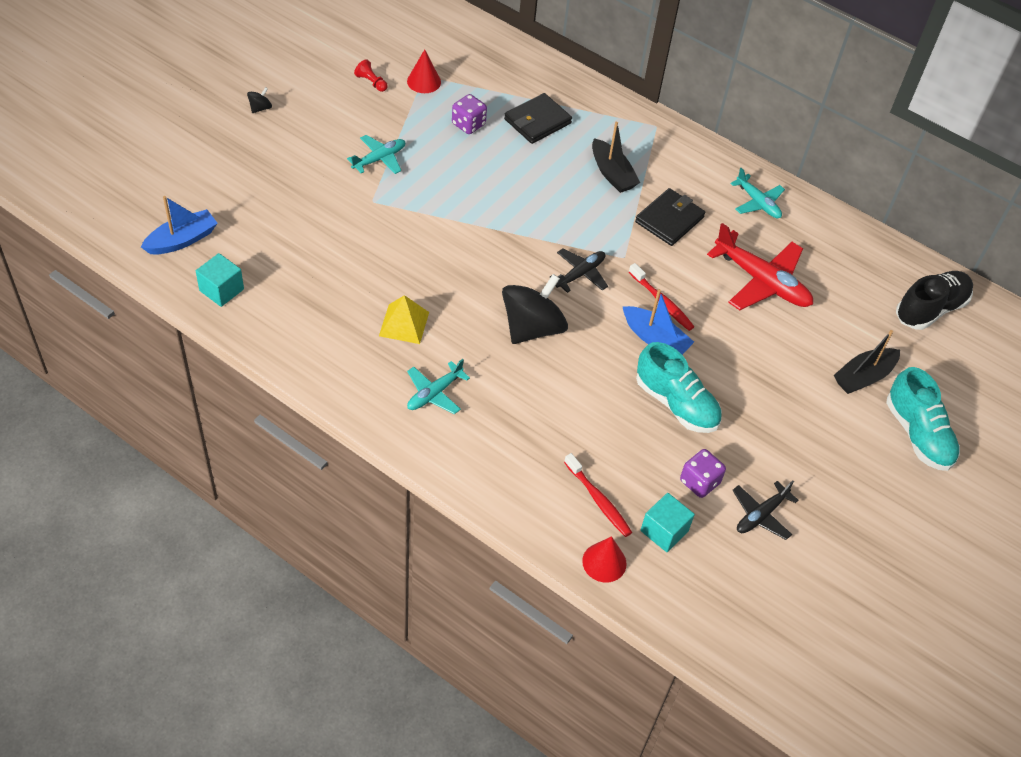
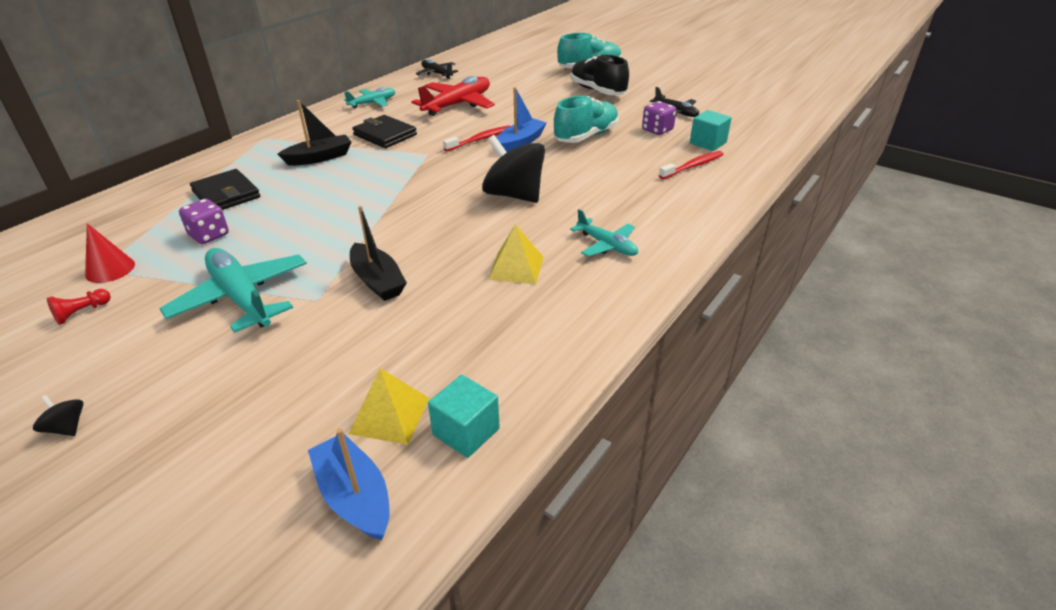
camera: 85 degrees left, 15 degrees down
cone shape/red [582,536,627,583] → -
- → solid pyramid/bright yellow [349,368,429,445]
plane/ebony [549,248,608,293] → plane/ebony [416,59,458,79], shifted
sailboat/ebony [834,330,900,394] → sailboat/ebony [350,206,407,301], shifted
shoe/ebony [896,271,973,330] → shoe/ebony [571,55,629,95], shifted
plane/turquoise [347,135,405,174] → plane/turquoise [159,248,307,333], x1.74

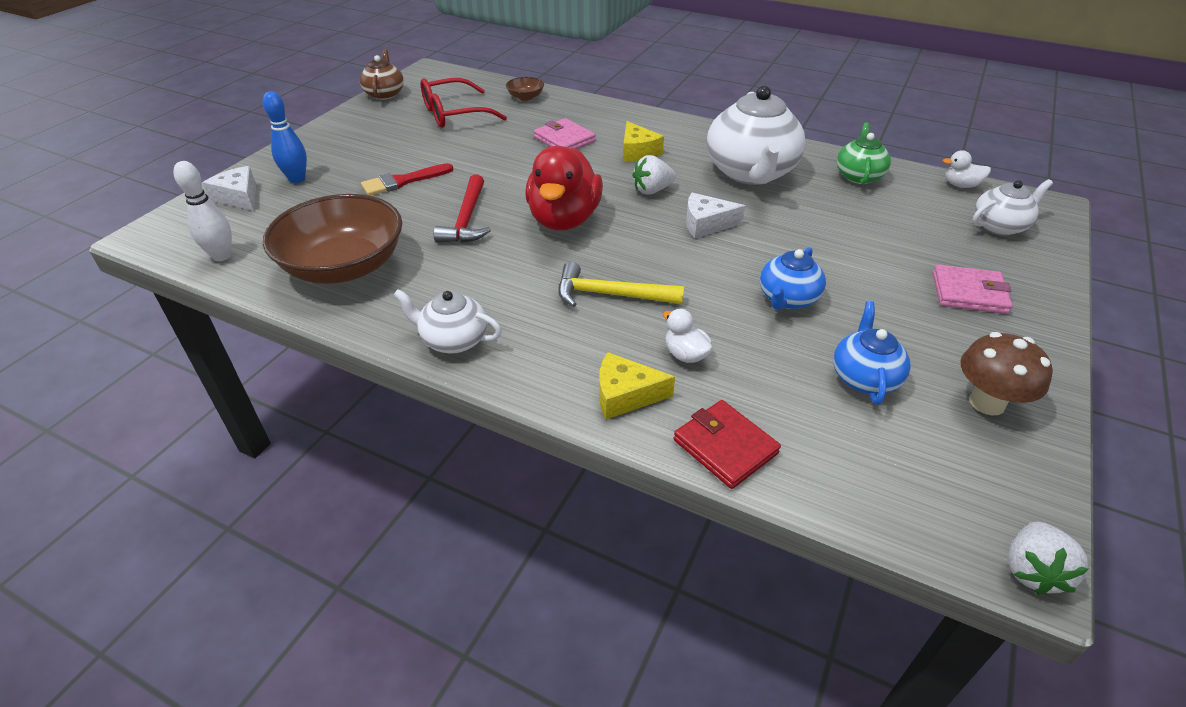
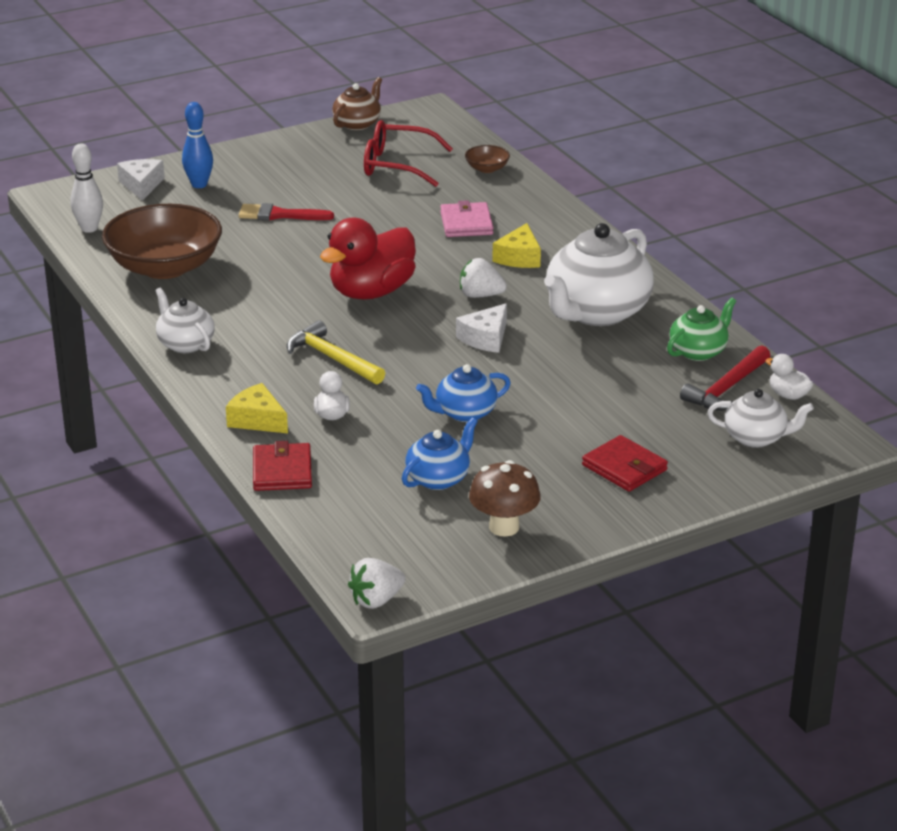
camera: 35 degrees right, 10 degrees down
carpenter's hammer/red [434,174,491,243] → carpenter's hammer/red [680,345,771,411], shifted
card wallet/pink [933,264,1013,314] → card wallet/red [582,435,668,492]
cheese/pure white [686,193,745,238] → cheese/pure white [456,303,507,353], 90 degrees counterclockwise

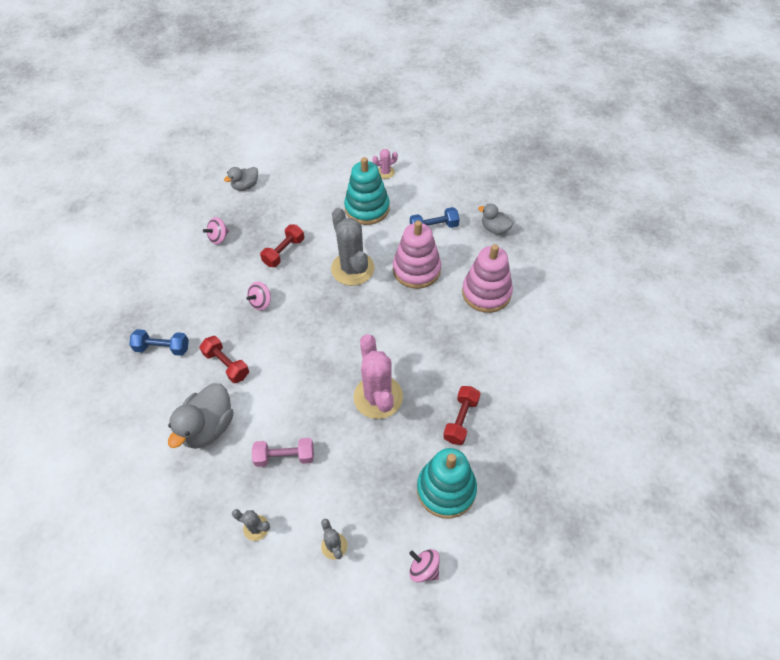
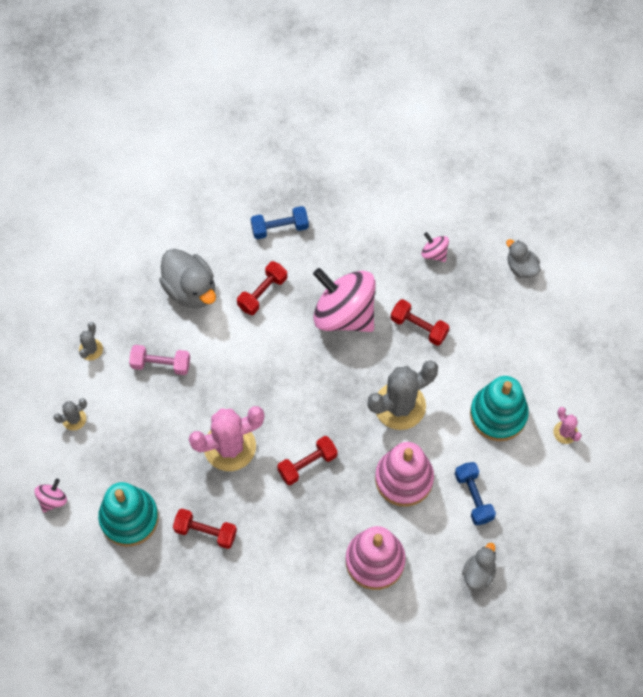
camera: 85 degrees right, 10 degrees up
- → free weight/red [277,436,338,485]
free weight/cobalt [129,329,189,356] → free weight/cobalt [251,206,309,239], 75 degrees clockwise
toy duck/gray [168,383,233,449] → toy duck/gray [159,249,216,308], 150 degrees counterclockwise
free weight/pink [252,438,314,467] → free weight/pink [129,345,190,375], 75 degrees counterclockwise
toy top/pink [246,282,271,310] → toy top/pink [313,268,376,332], x2.33

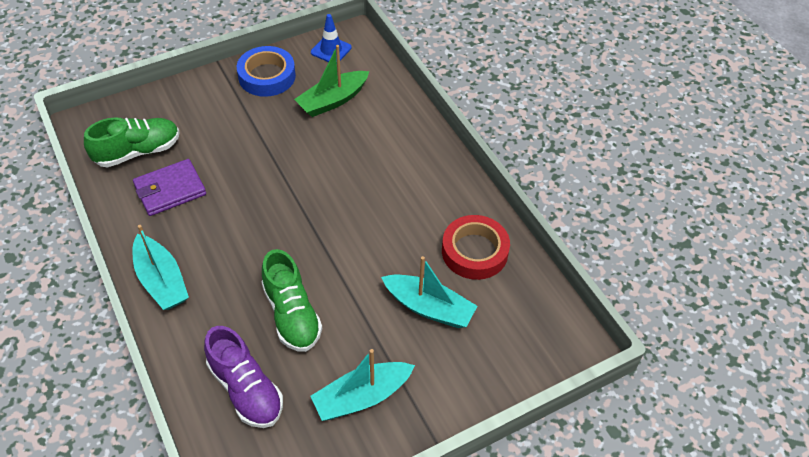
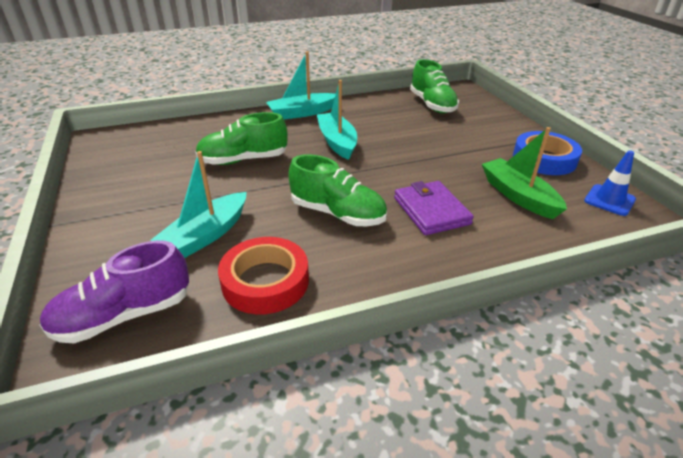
camera: 100 degrees right, 15 degrees down
- → shoe/green [288,154,387,226]
card wallet/violet [133,159,206,216] → card wallet/violet [394,181,474,235], shifted
shoe/violet [204,326,283,428] → shoe/violet [40,240,189,343], shifted
sailboat/turquoise [311,349,415,421] → sailboat/turquoise [317,80,357,160], shifted

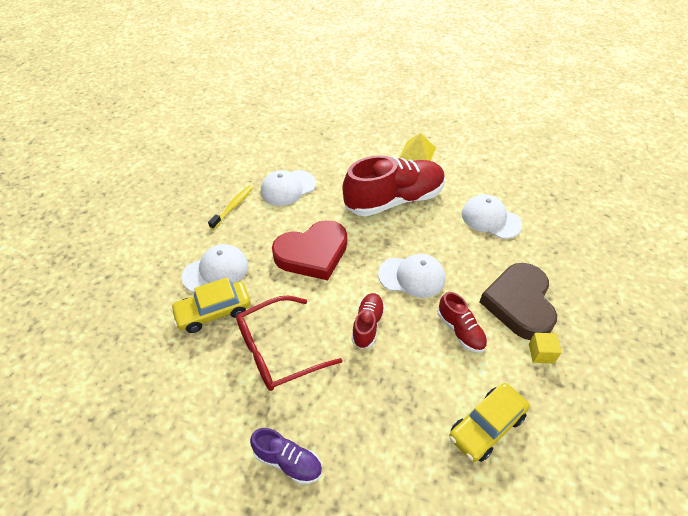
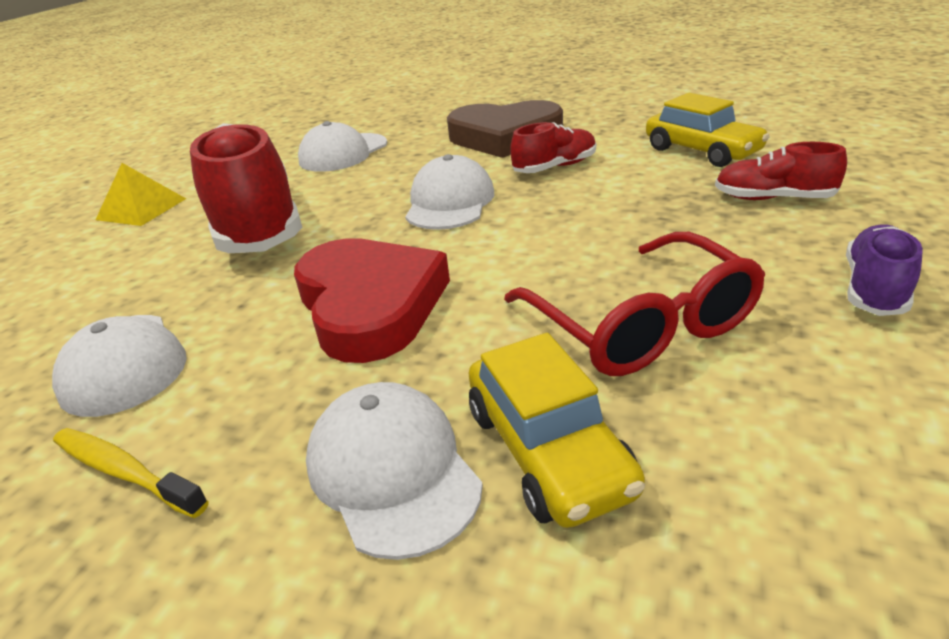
camera: 85 degrees left, 15 degrees down
cube/bright yellow [529,333,562,363] → -
shoe/red [351,293,385,349] → shoe/red [715,142,847,200], shifted

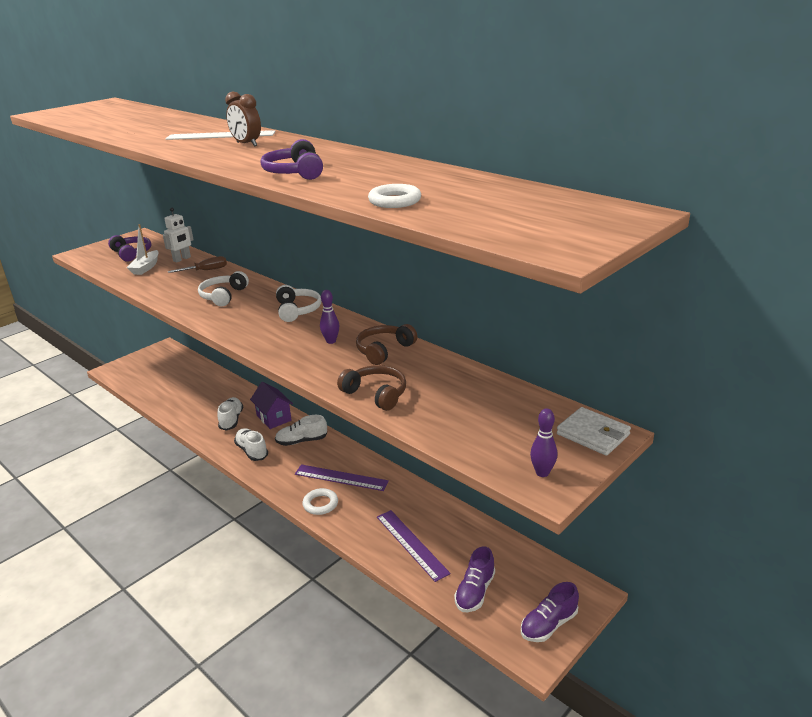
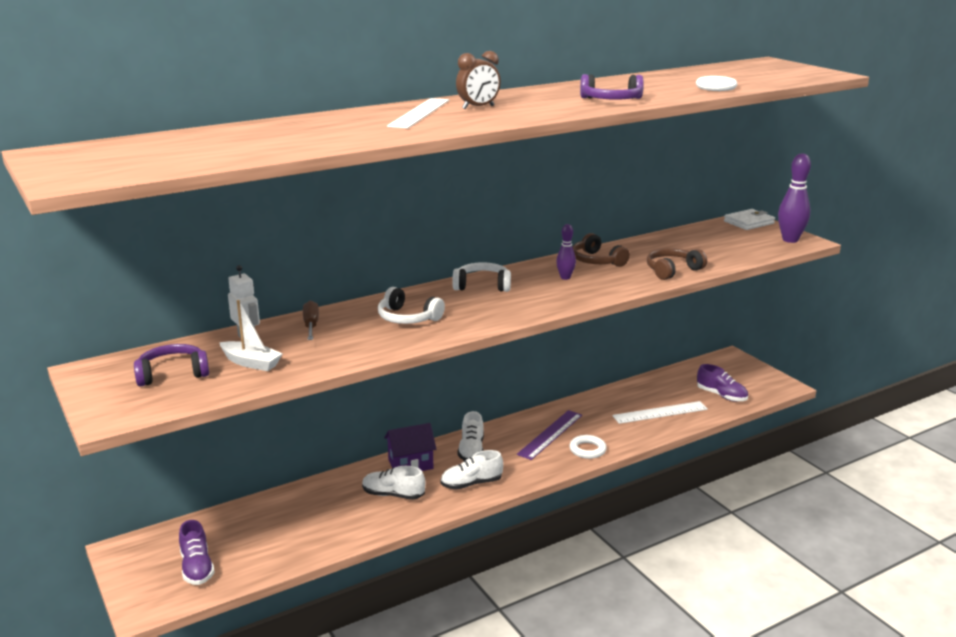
camera: 75 degrees left, 5 degrees down
shoe/violet [521,582,579,642] → shoe/violet [179,520,215,585], shifted
straightedge/violet [377,510,451,582] → straightedge/pure white [612,401,708,424]
skittle/violet [530,408,557,477] → skittle/violet [778,153,811,243], x1.73

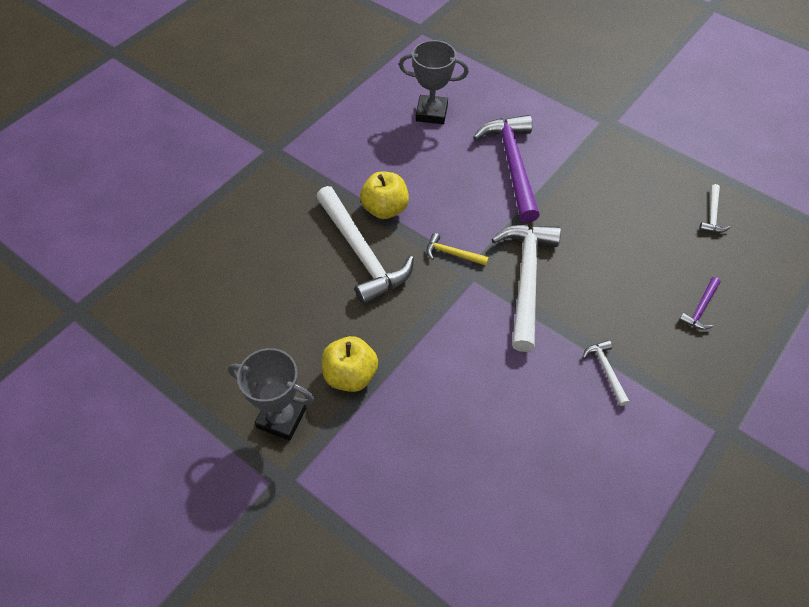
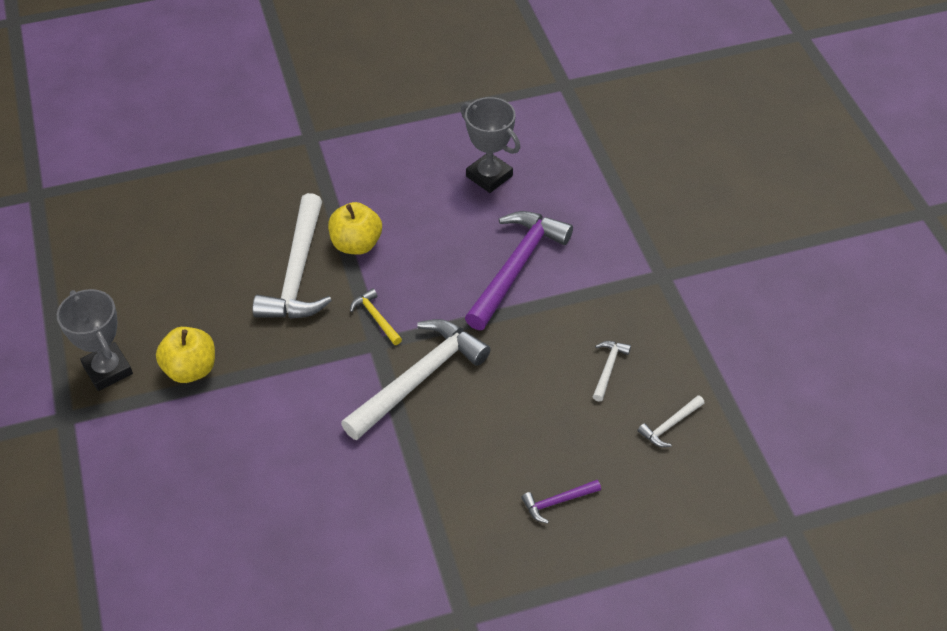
camera: 35 degrees right, 5 degrees down
carpenter's hammer/pure white [583,340,629,406] → carpenter's hammer/pure white [593,341,631,402], shifted

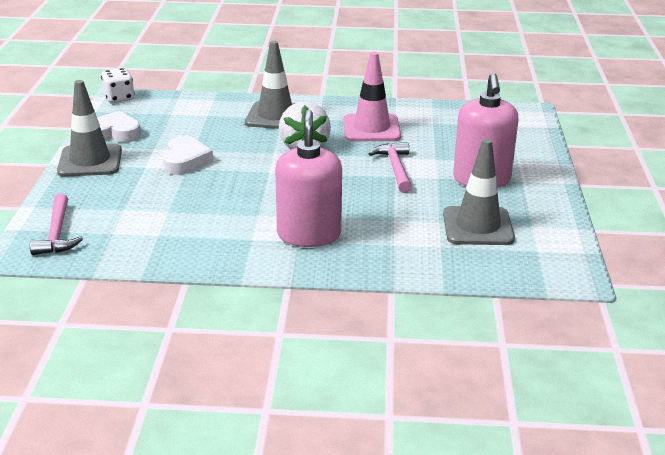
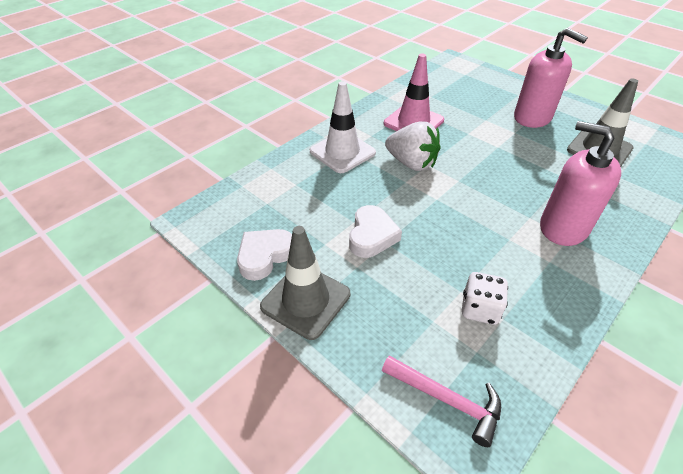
camera: 50 degrees left, 15 degrees up
carpenter's hammer/pink [368,142,412,193] → -
die/pure white [101,68,135,103] → die/pure white [462,272,508,325], shifted
road cone/gray [245,41,295,129] → road cone/pure white [310,81,376,173]
heart shape/pure white [163,136,213,175] → heart shape/pure white [349,205,402,258], 60 degrees clockwise

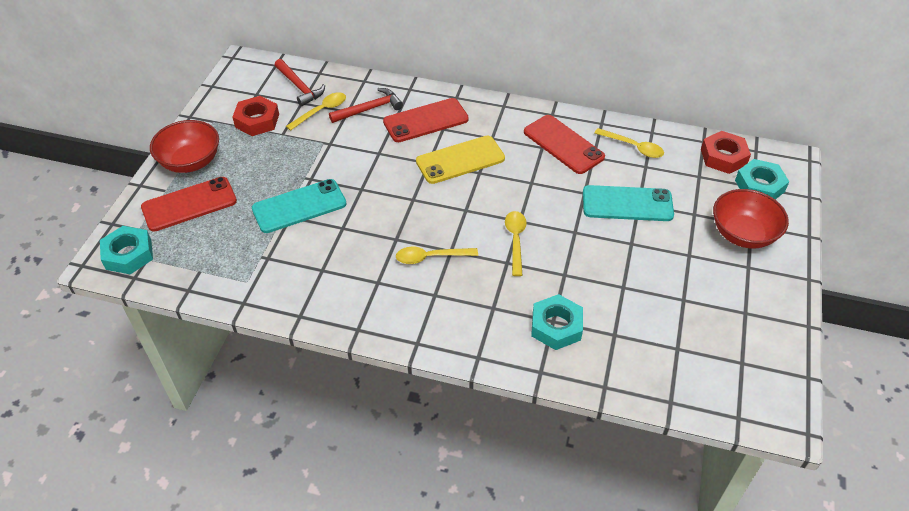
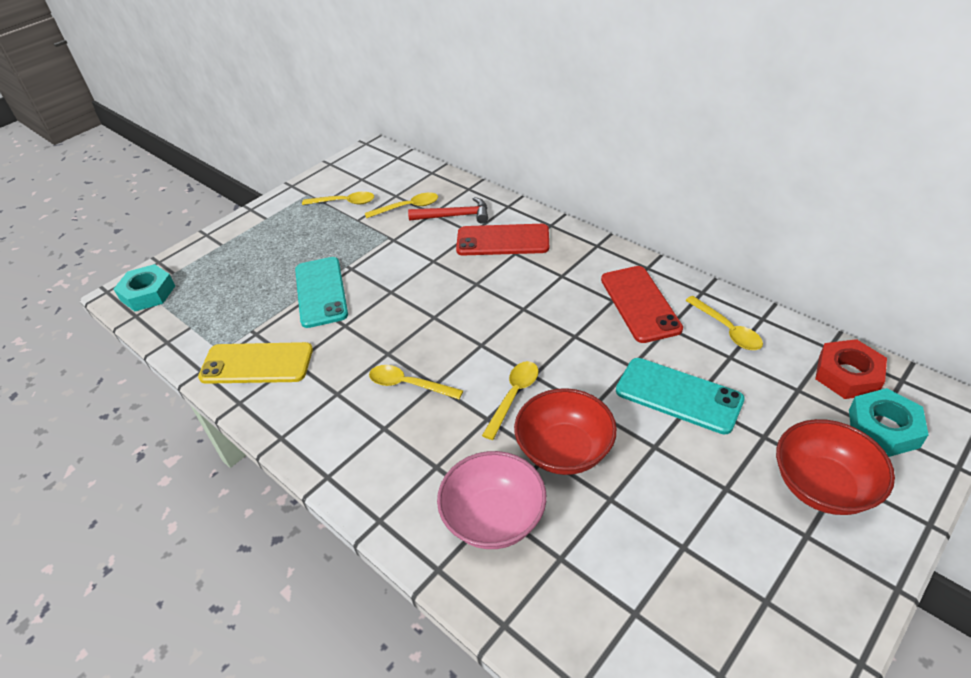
camera: 30 degrees right, 5 degrees down
smartphone/red [141,177,237,232] → -
carpenter's hammer/red [275,59,325,106] → -
bowl/red [150,120,219,173] → bowl/red [514,388,617,475], shifted
smartphone/bright yellow [416,136,505,184] → smartphone/bright yellow [198,342,313,384], shifted
hex nut/red [232,96,279,136] → spoon/bright yellow [302,192,374,205]
hex nut/turquoise [531,294,583,350] → bowl/pink [437,451,547,549]
smartphone/turquoise [252,179,346,233] → smartphone/turquoise [295,257,348,328], 75 degrees clockwise

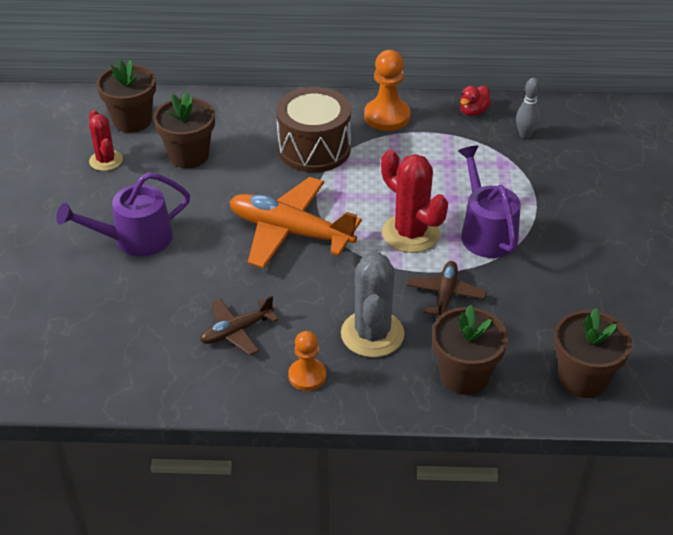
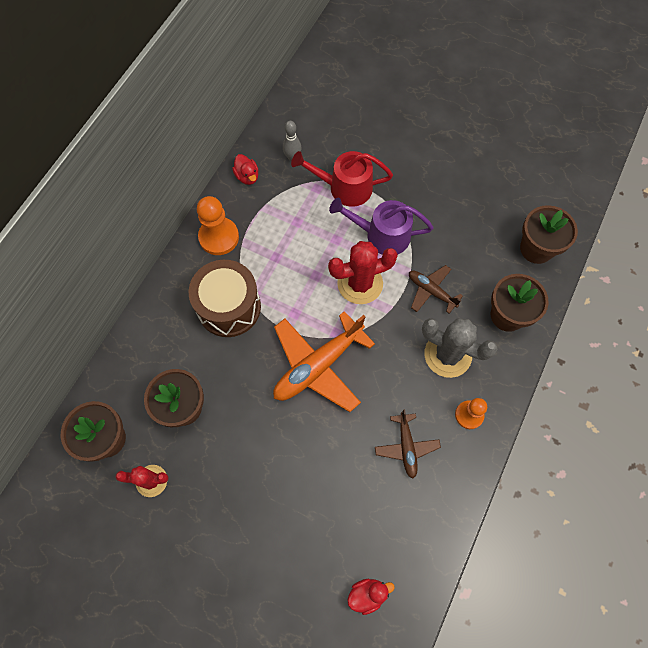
camera: 65 degrees left, 25 degrees up
watering can/violet [56,172,190,257] → -
- → watering can/red [291,151,393,207]
- → toy duck/red [347,579,395,615]

